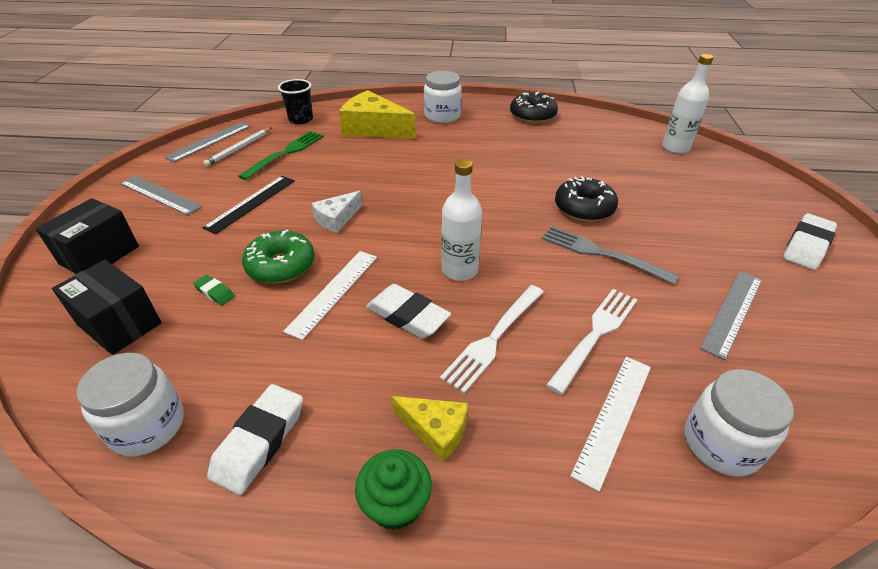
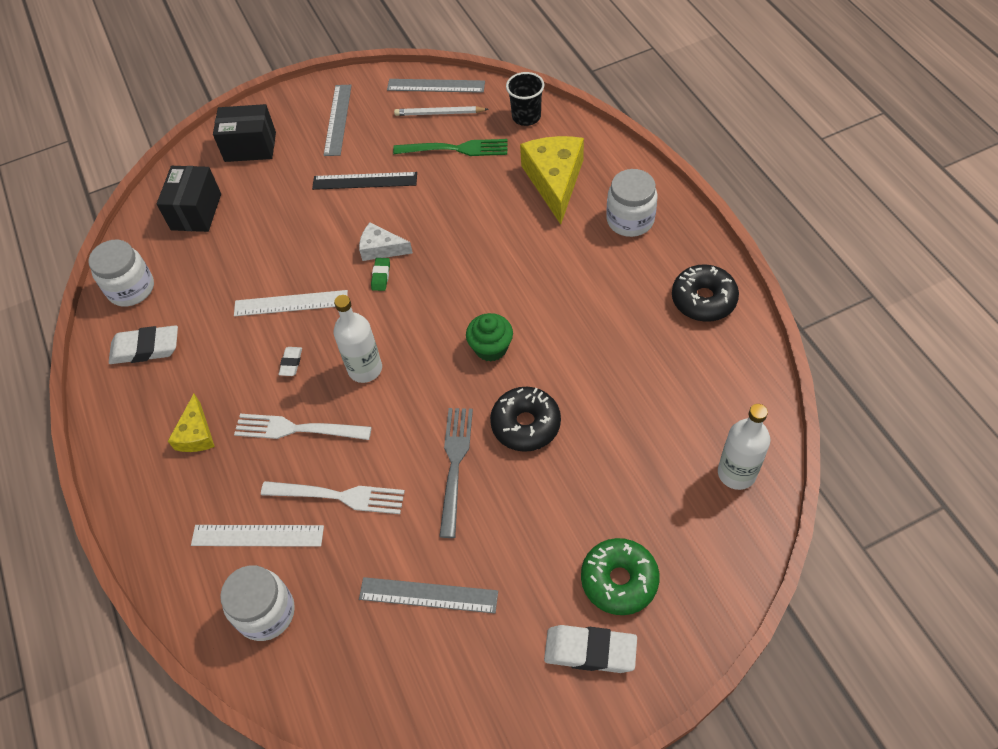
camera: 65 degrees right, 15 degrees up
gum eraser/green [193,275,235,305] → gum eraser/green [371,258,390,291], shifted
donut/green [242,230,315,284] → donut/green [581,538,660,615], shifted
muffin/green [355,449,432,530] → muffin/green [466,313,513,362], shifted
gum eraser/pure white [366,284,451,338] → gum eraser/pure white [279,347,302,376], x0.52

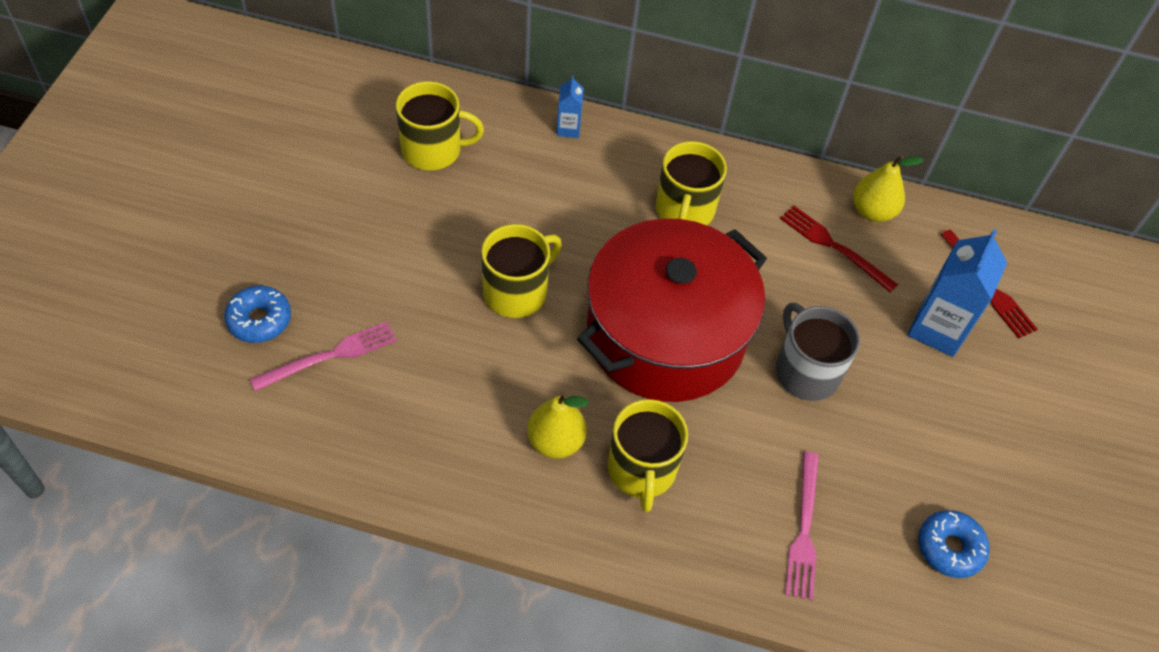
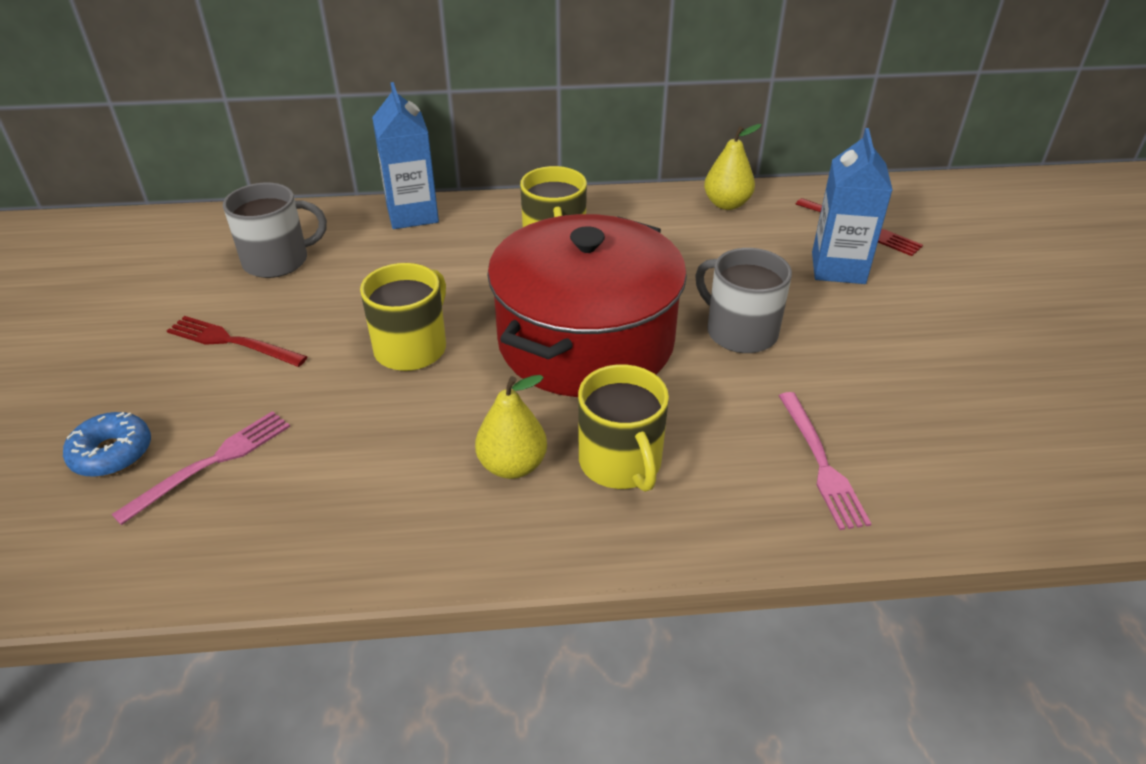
camera: 15 degrees left, 15 degrees down
donut/cobalt [918,510,990,578] → -
dinner fork/red [780,205,898,293] → dinner fork/red [167,316,308,367], shifted
mug/bright yellow [396,81,484,170] → mug/gray [223,183,327,278]
milk carton/cobalt [556,75,584,138] → milk carton/cobalt [372,82,439,229], x1.97

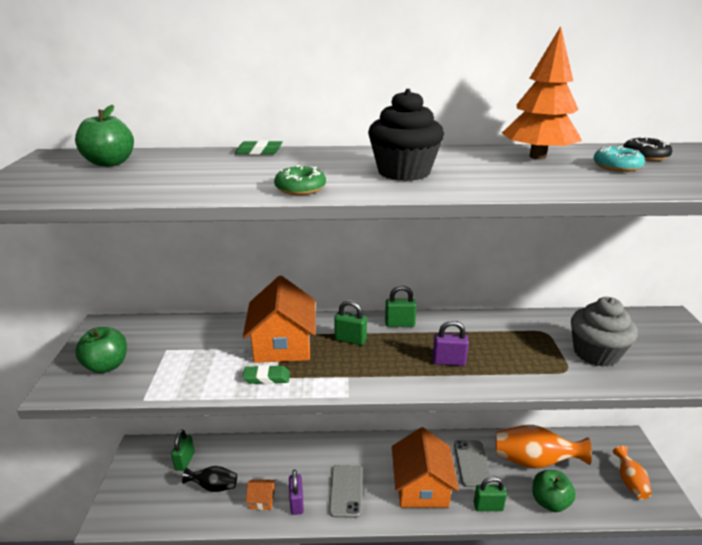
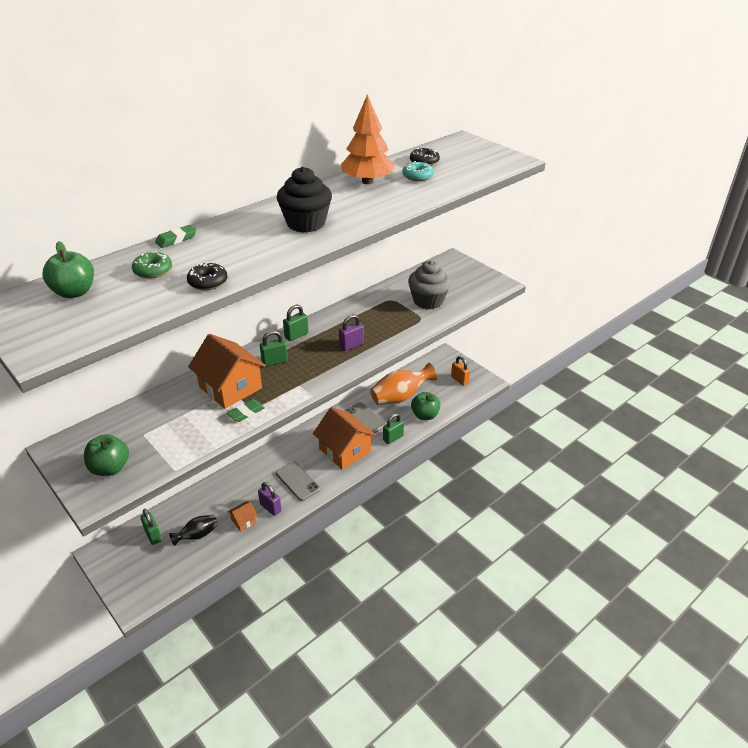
camera: 40 degrees left, 10 degrees up
- → donut/ebony [187,262,228,290]
donut/green [274,165,326,195] → donut/green [132,251,172,279], shifted
tall vase/bright orange [613,446,652,499] → padlock/bright orange [451,356,470,386]

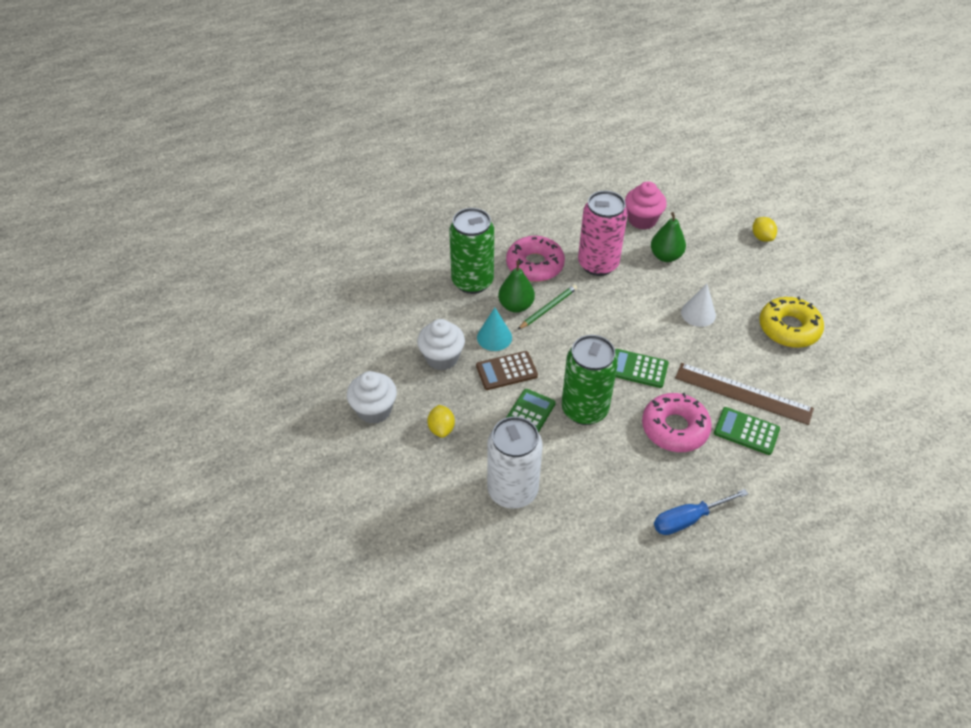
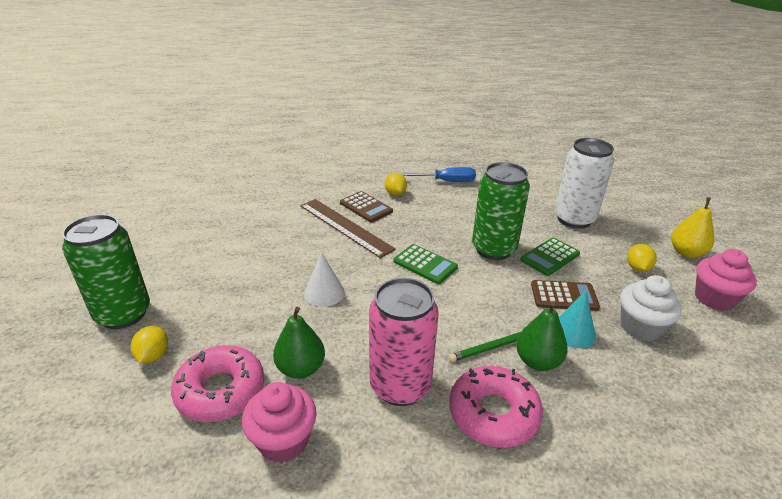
camera: 160 degrees left, 15 degrees down
donut/bright yellow [759,296,824,348] → -
- → lemon/bright yellow [385,173,407,196]
- → pear fruit/bright yellow [671,197,714,258]
can/green [449,208,494,294] → can/green [62,214,150,329], shifted
donut/pink [642,393,712,452] → donut/pink [171,345,264,422], shifted
muffin/pure white [347,371,397,424] → muffin/pink [695,249,757,311]
pocket calculator/green [714,407,780,455] → pocket calculator/dark brown [340,191,393,222]

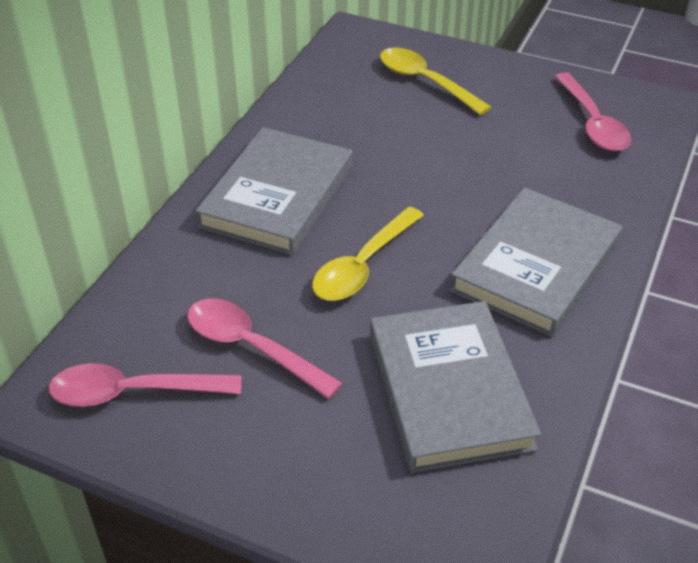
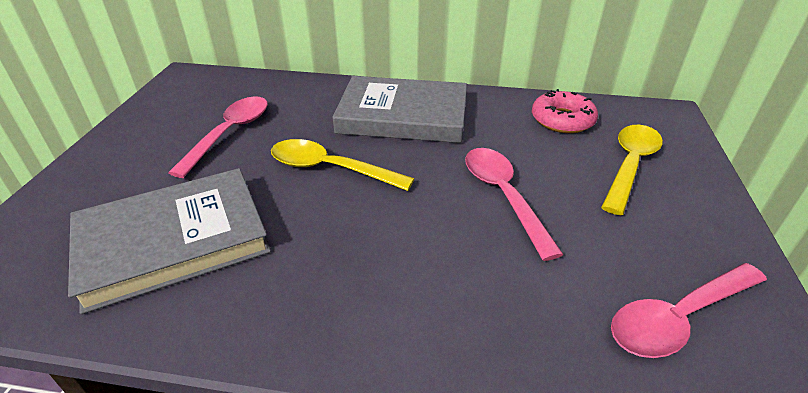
camera: 75 degrees right, 5 degrees down
hardcover/gray [450,188,622,337] → -
- → donut/pink [532,89,598,133]
spoon/pink [49,363,241,407] → spoon/pink [465,148,564,261], shifted

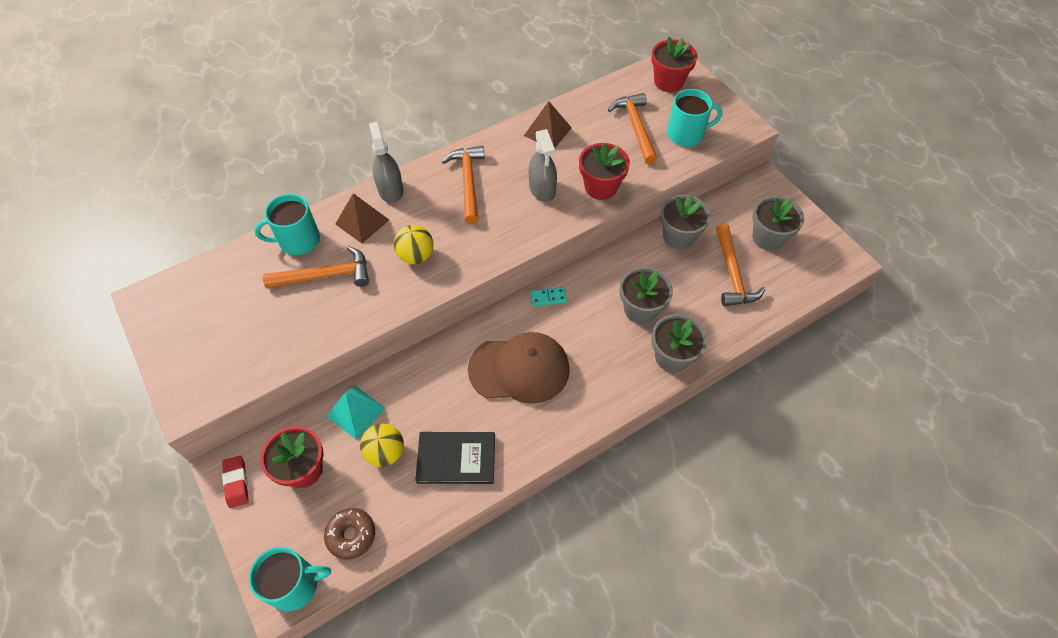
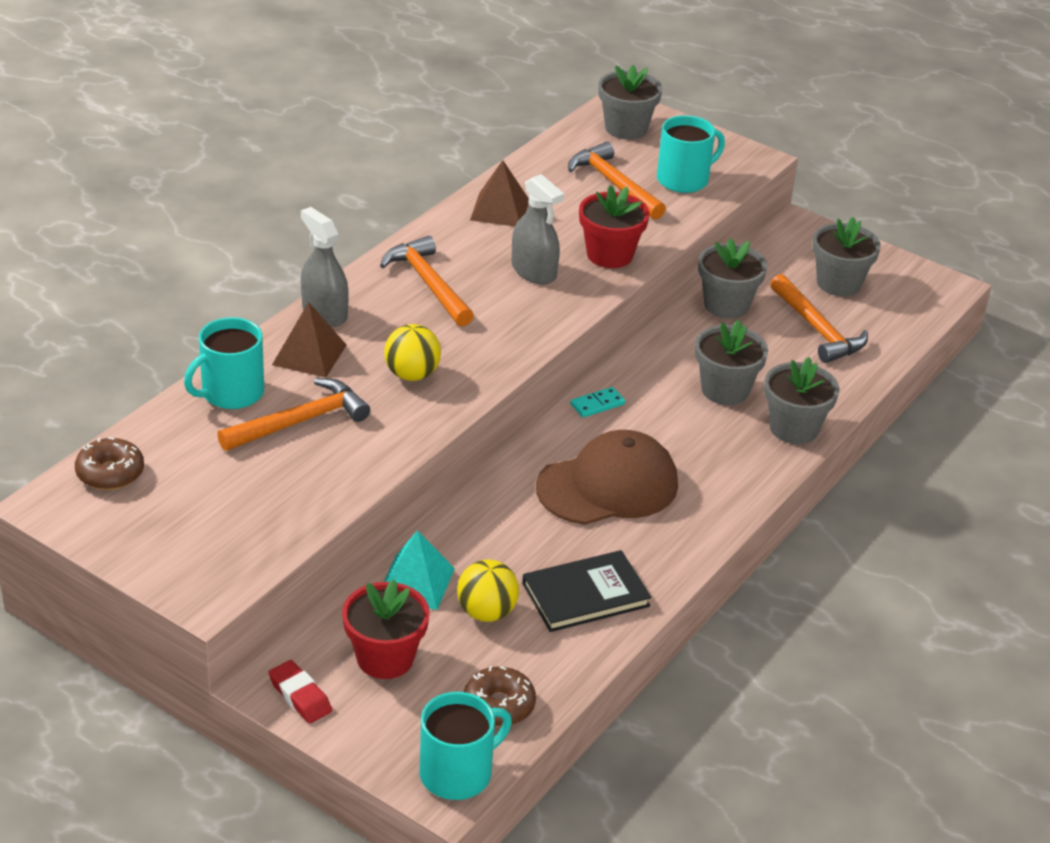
camera: 25 degrees left, 20 degrees down
- → donut/dark brown [75,437,144,490]
flower pot/red [651,37,698,92] → flower pot/gray [598,65,663,140]

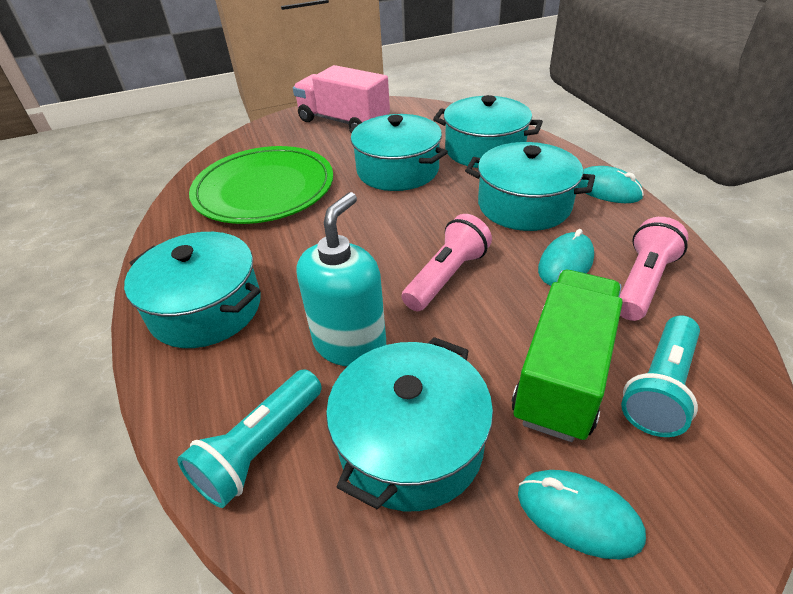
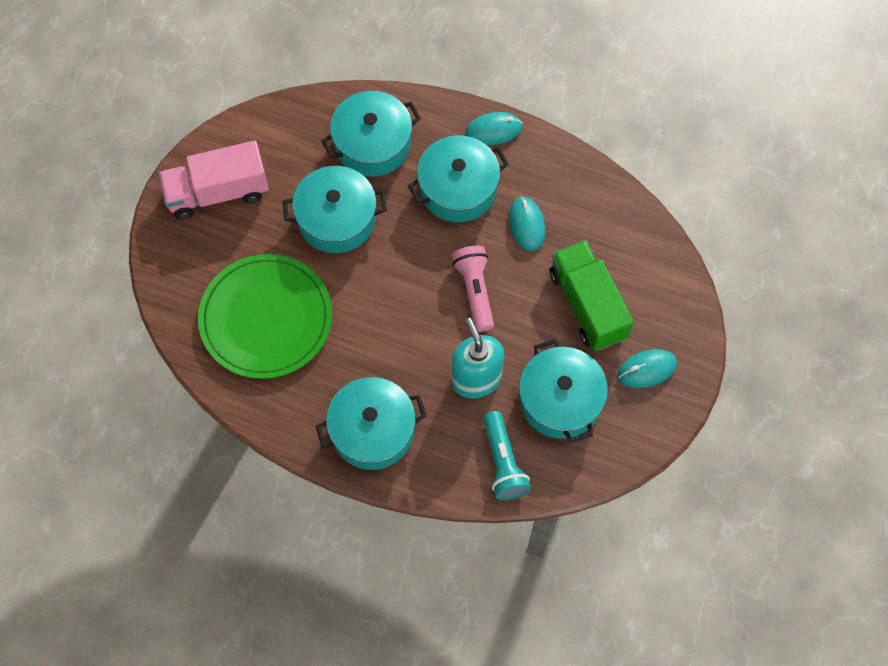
camera: 50 degrees left, 25 degrees up
flashlight/pink [620,217,688,321] → -
flashlight/turquoise [621,315,700,437] → -

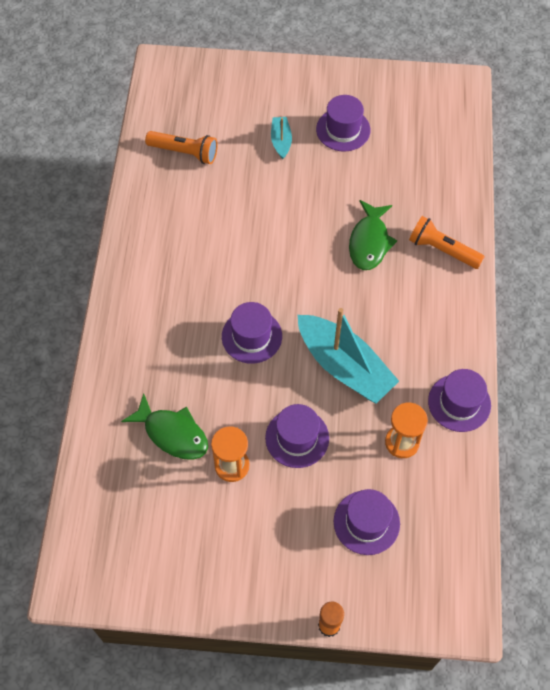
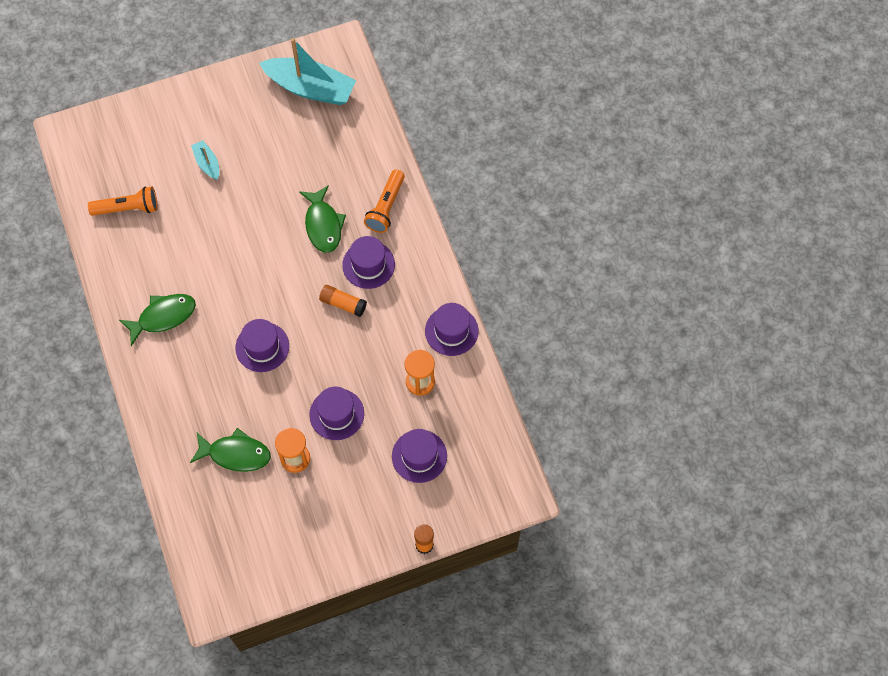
camera: 25 degrees left, 5 degrees up
- → fish figure/green [119,294,196,346]
- → stick of glue/bright orange [319,285,367,317]
sailboat/turquoise [298,308,399,404] → sailboat/turquoise [259,38,356,105], shifted
top hat/violet [316,95,370,152] → top hat/violet [342,236,395,289], shifted
flashlight/bright orange [409,216,485,269] → flashlight/bright orange [364,170,405,233], 75 degrees counterclockwise

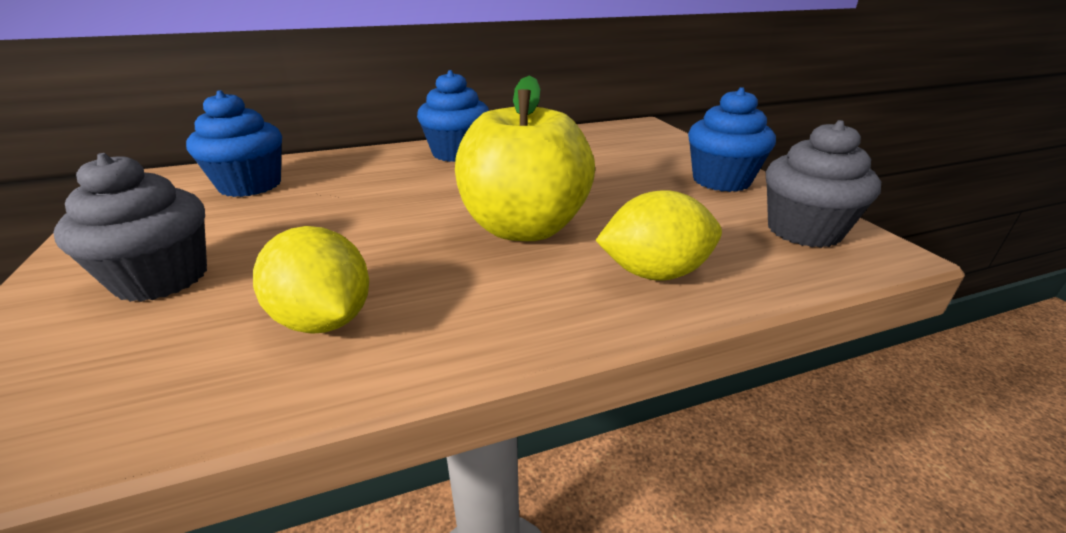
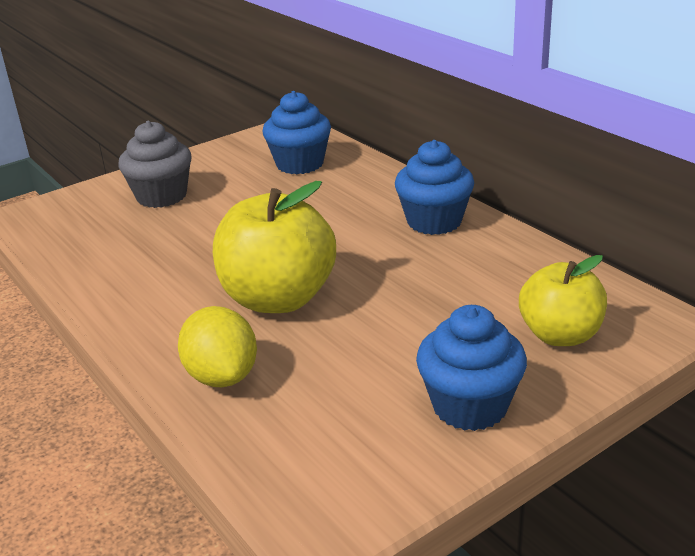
camera: 75 degrees right, 0 degrees up
lemon/bright yellow [253,226,369,334] → -
muffin/gray [766,120,881,248] → -
- → apple/bright yellow [519,255,607,346]

